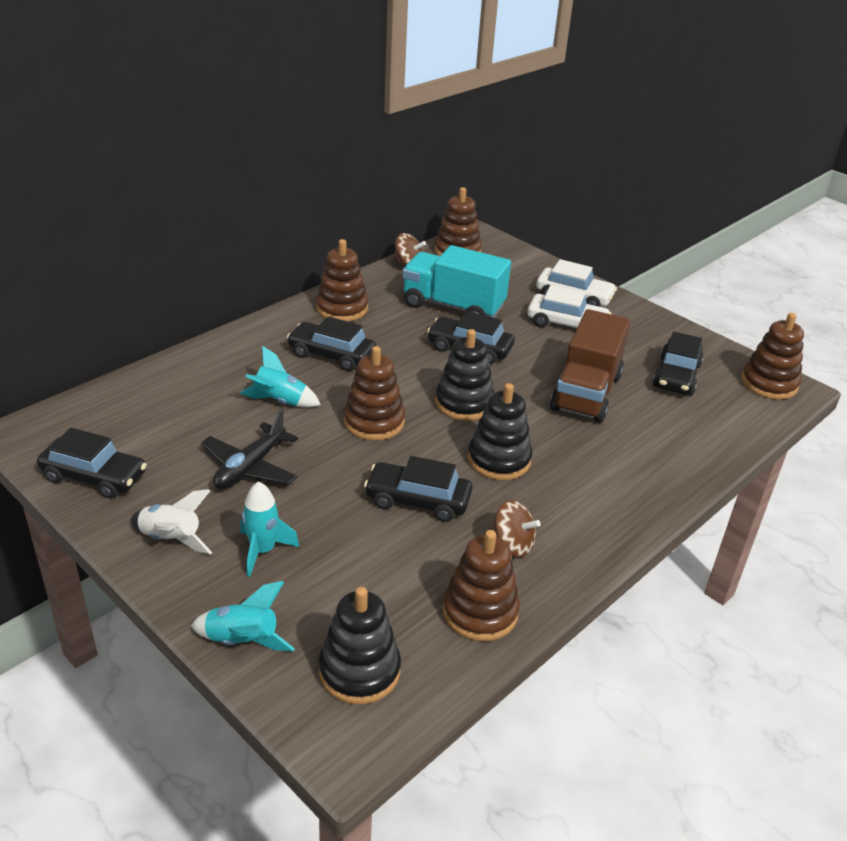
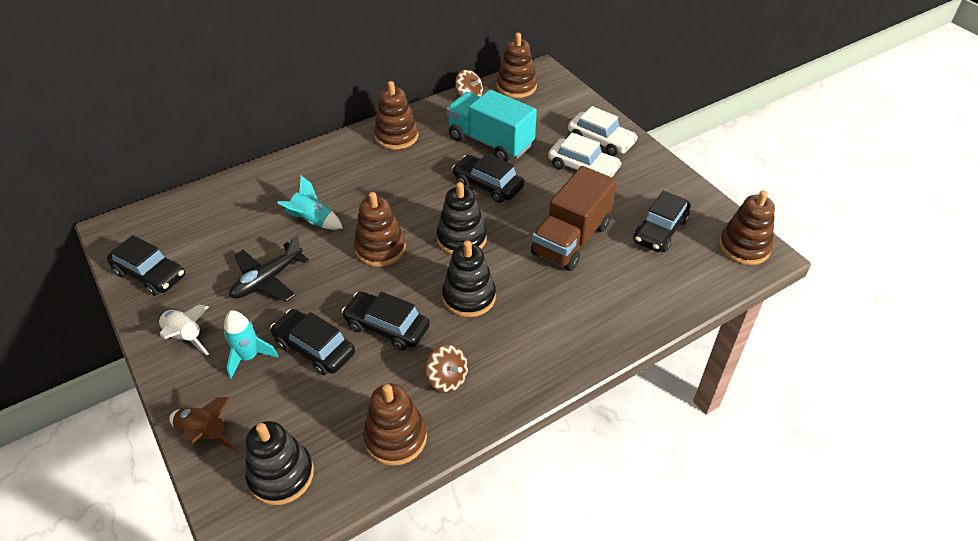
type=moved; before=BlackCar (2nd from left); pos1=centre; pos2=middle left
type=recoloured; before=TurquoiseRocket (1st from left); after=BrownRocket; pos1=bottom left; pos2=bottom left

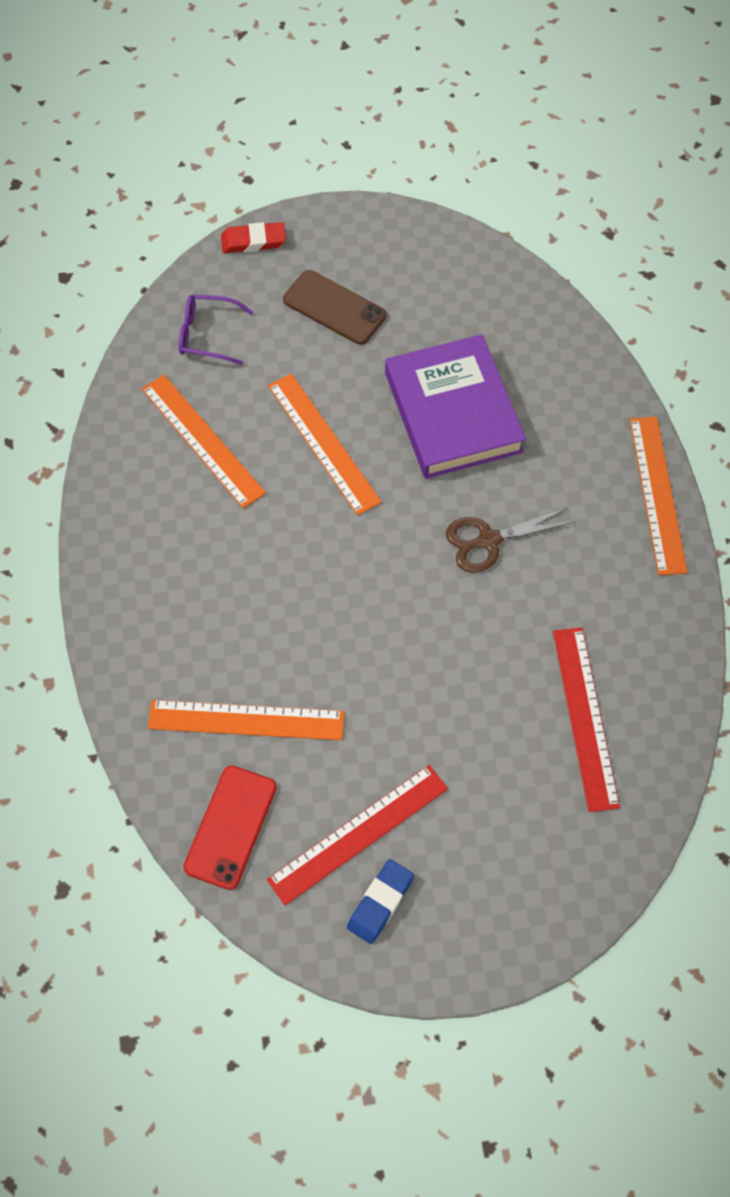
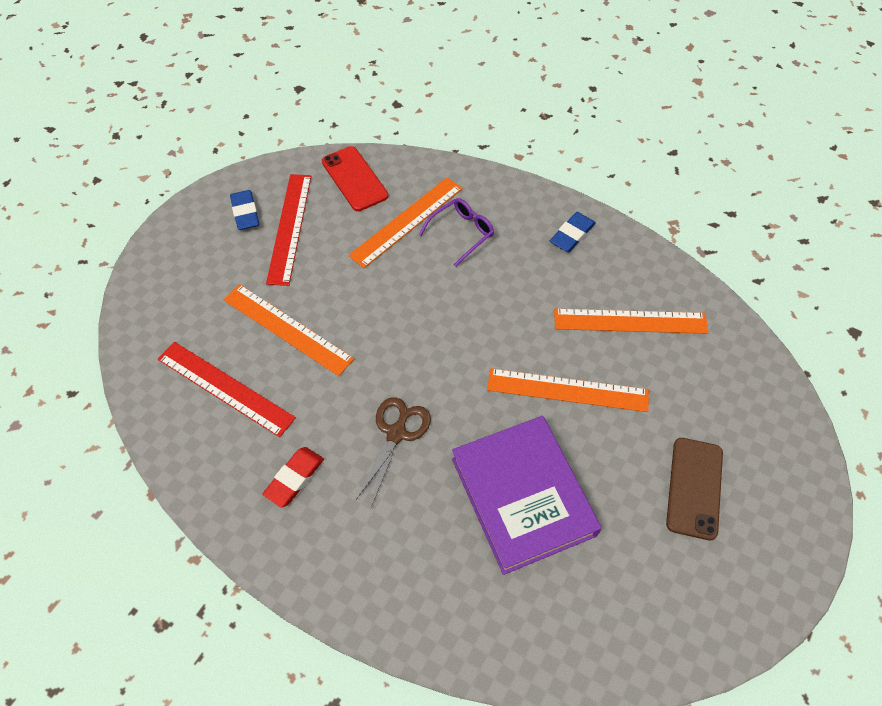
type=added; after=BlueEraser (2nd from left); pos2=top centre
type=moved; before=PurpleGlasses; pos1=top left; pos2=top centre
type=moved; before=RedEraser; pos1=top centre; pos2=bottom left
type=moved; before=OrangeRuler (4th from left in the first image); after=OrangeRuler (1st from left); pos1=middle right; pos2=middle left
type=turned; before=BrownPhone; pos1=top centre; pos2=bottom right; turn=-60
type=turned; before=PurpleBook; pos1=centre; pos2=bottom centre; turn=45

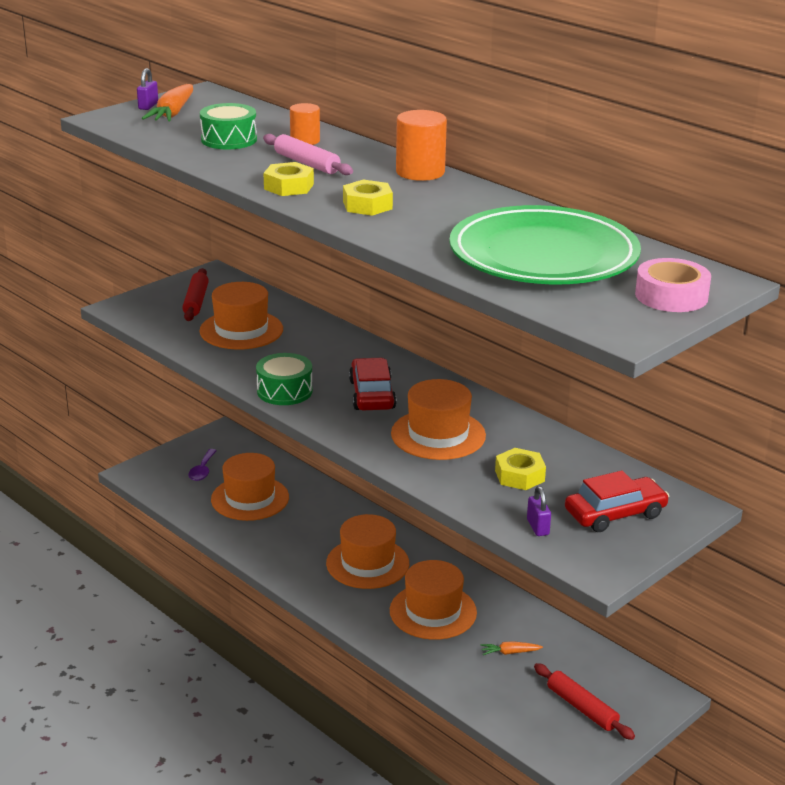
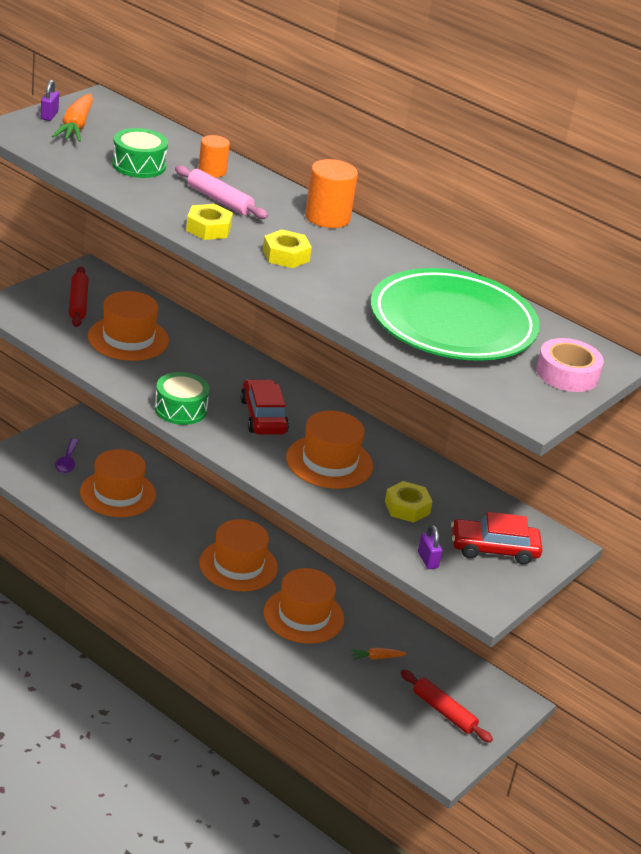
type=turned; before=RedCar (2nd from left); pos1=middle right; pos2=middle right; turn=-150

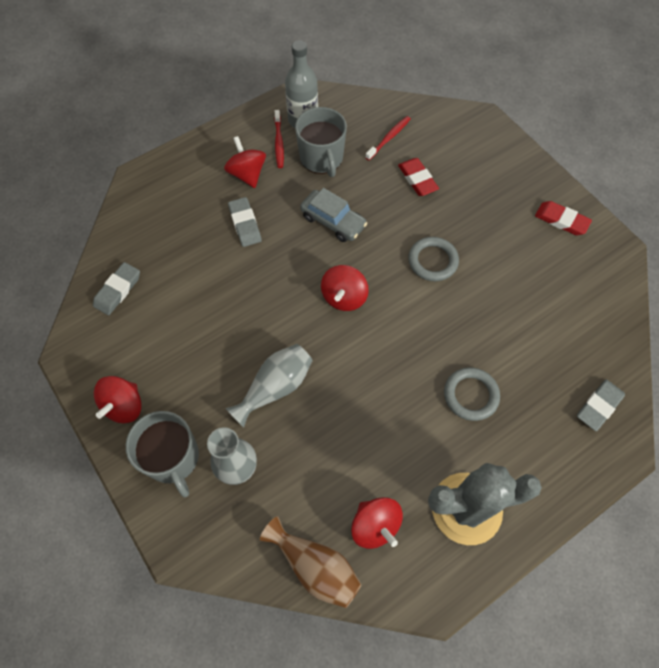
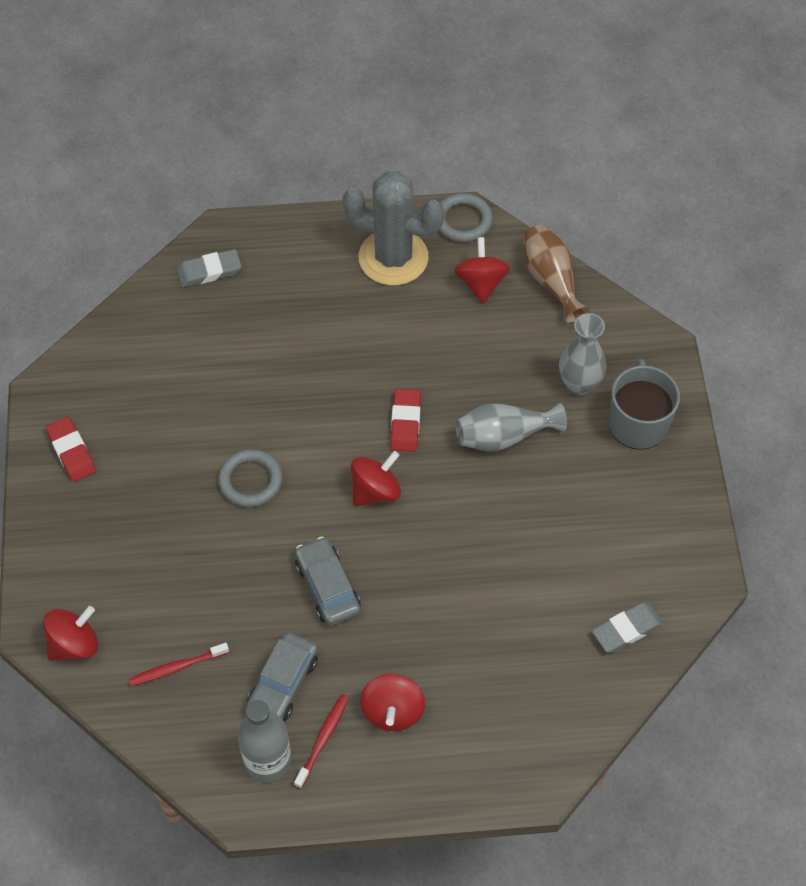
type=removed; before=GreyEraser (2nd from left); pos1=top centre
type=moved; before=RedSpinningTop (1st from left); pos1=middle left; pos2=bottom left
type=moved; before=RedEraser (1st from left in the first image); after=RedEraser (2nd from left); pos1=top centre; pos2=centre
type=moved; before=GreyRing (2nd from left); pos1=middle right; pos2=top centre
type=replaced; before=GreyMug (2nd from left); after=GreyCar (1st from left); pos1=top centre; pos2=bottom centre

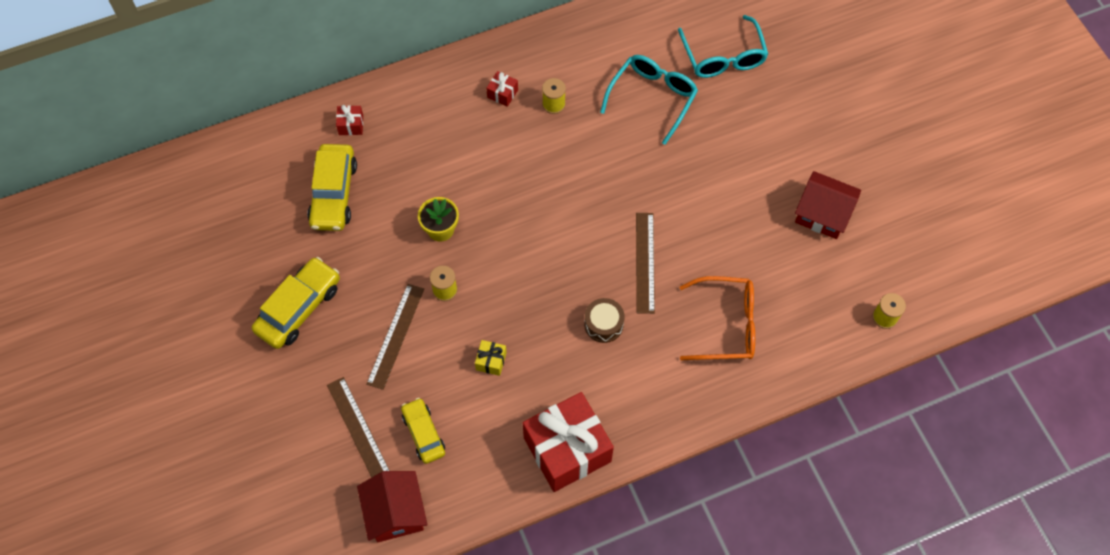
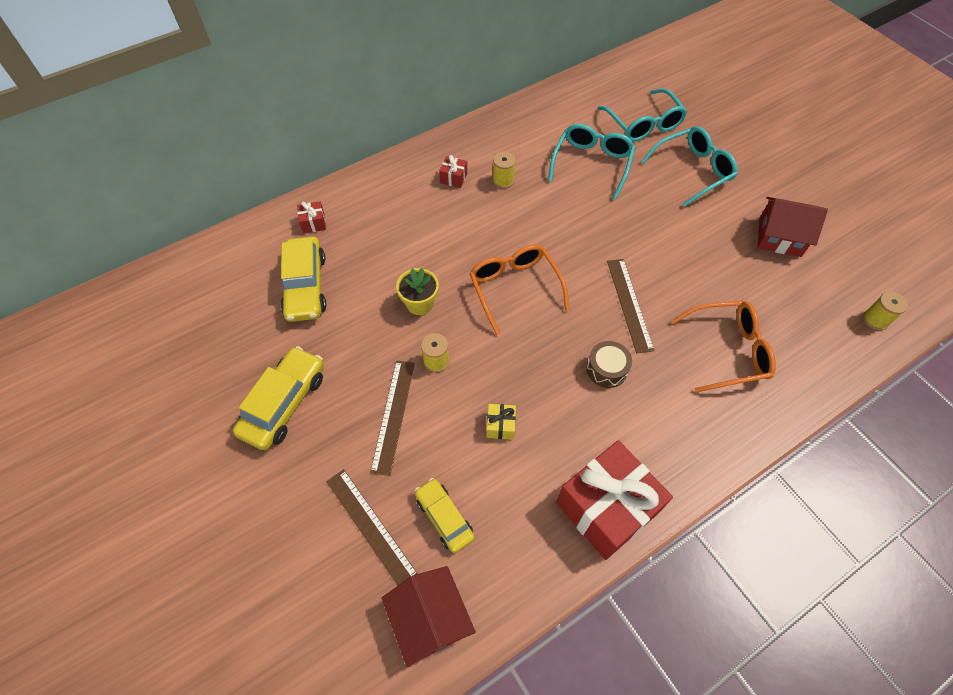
type=added; after=OrangeGlasses (1st from left); pos2=centre
type=added; after=TurquoiseGlasses (3rd from left); pos2=top right

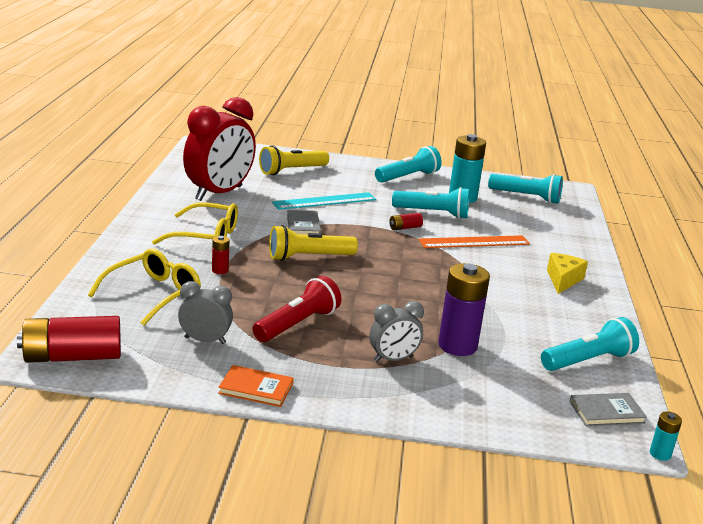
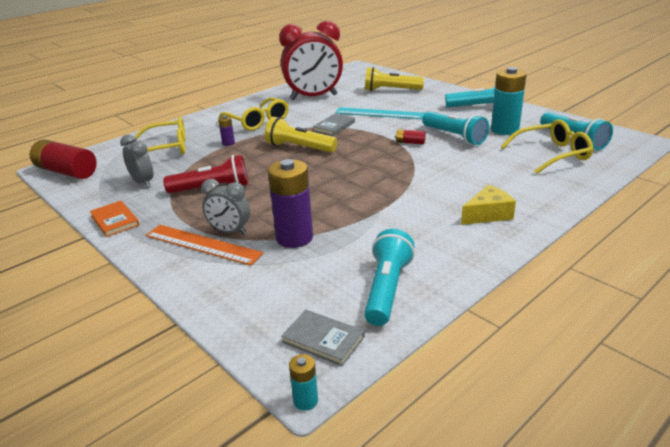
type=added; after=YellowGlasses (3rd from left); pos2=top right
type=moved; before=OrangeRuler; pos1=middle right; pos2=middle left
type=recoloured; before=RedBattery (2nd from left); after=PurpleBattery (1st from left); pos1=middle left; pos2=top centre
type=turned; before=TurquoiseFlashlight (4th from left in the first image); pos1=middle right; pos2=centre; turn=-90

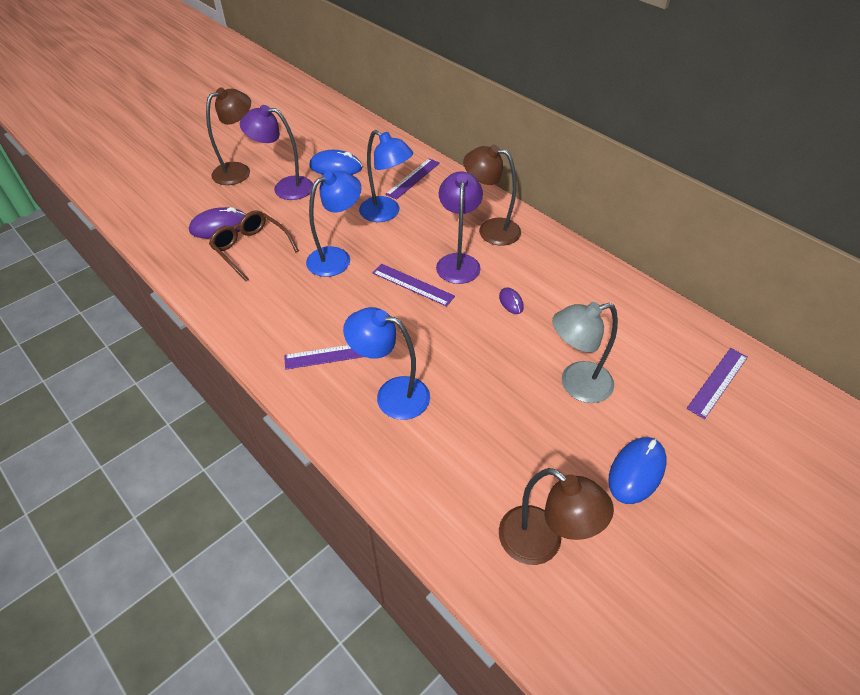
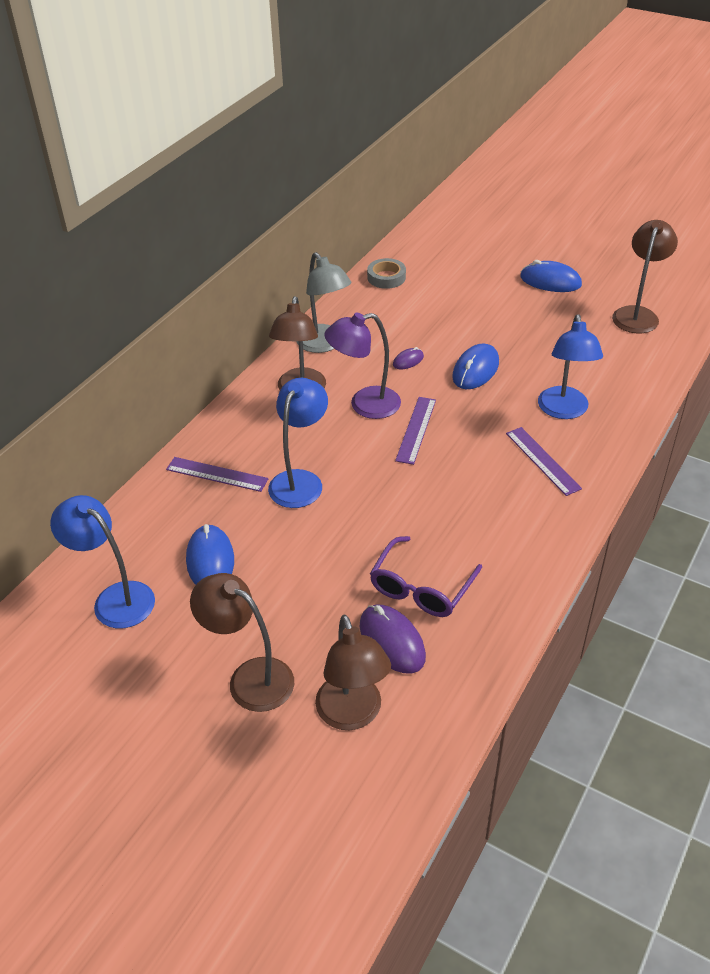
type=removed; before=PurpleLamp (1st from left); pos1=top left
type=removed; before=PurpleRuler (4th from left); pos1=middle right
type=added; after=BrownLamp (3rd from left); pos2=bottom centre
type=added; after=GreyTape; pos2=top centre
type=added; after=BlueMouse (2nd from left); pos2=middle right
type=moved; before=BlueLamp (1st from left); pos1=top centre; pos2=middle left
type=moved; before=GreyLamp; pos1=middle right; pos2=top centre
type=recoloured; before=BrownGlasses; after=PurpleGlasses; pos1=middle left; pos2=centre

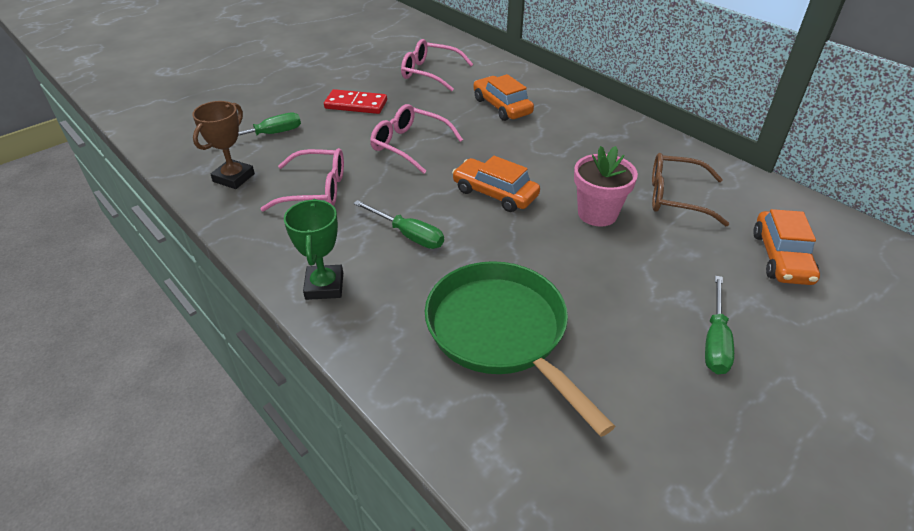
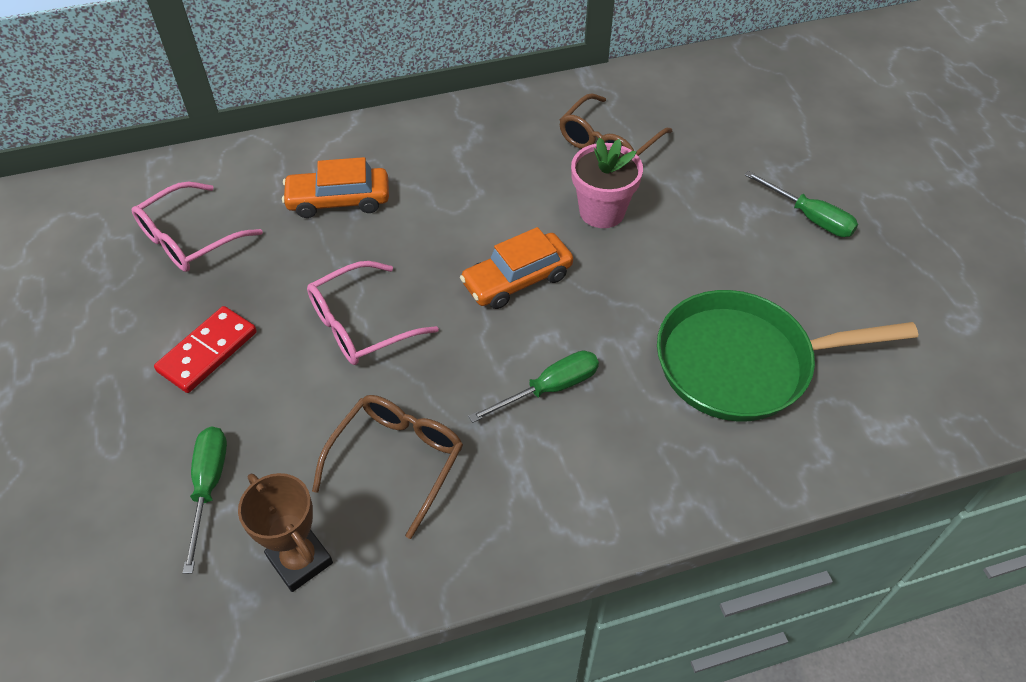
type=removed; before=GreenTrophy; pos1=centre
type=removed; before=OrangeCar (3rd from left); pos1=middle right
type=recoloured; before=PinkGlasses (1st from left); after=BrownGlasses (1st from left); pos1=middle left; pos2=bottom centre

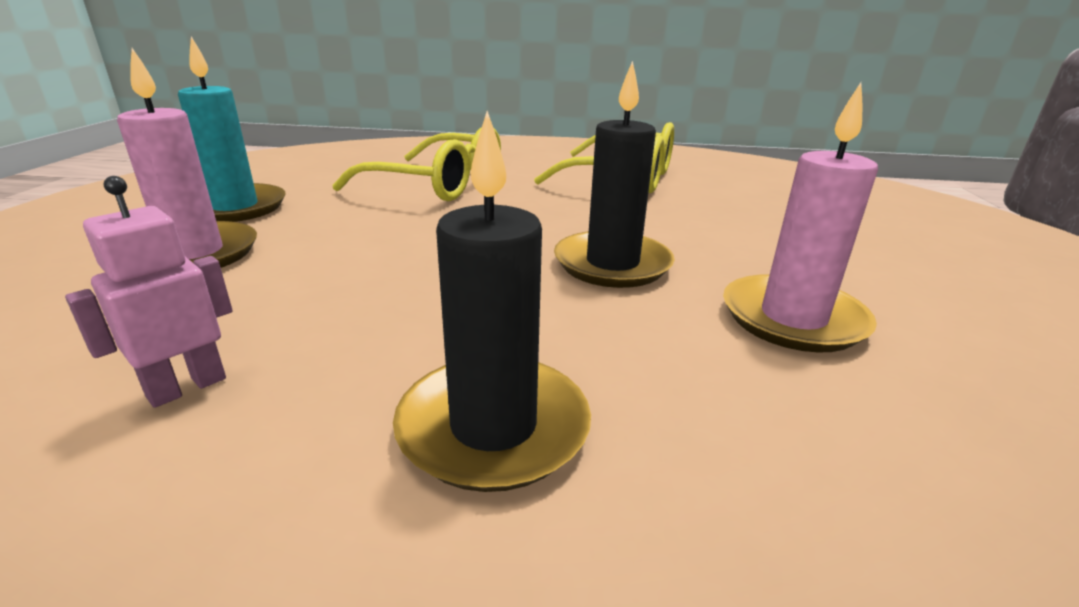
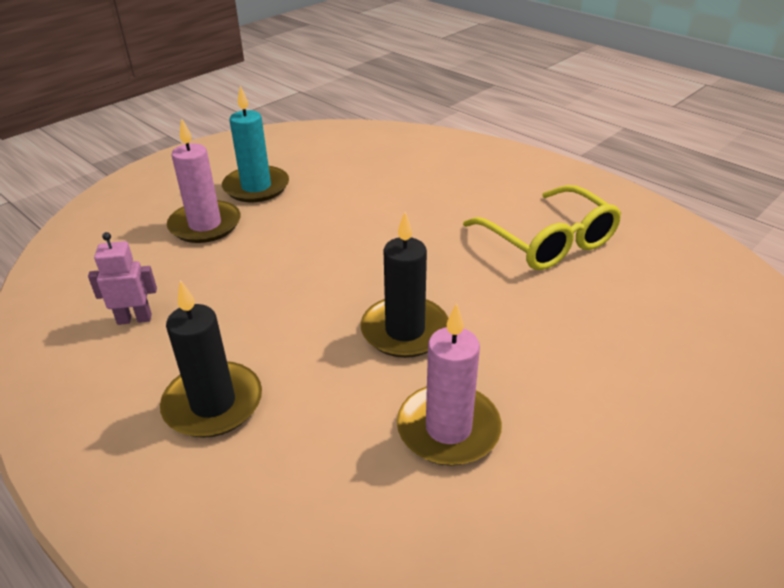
type=removed; before=YellowGlasses (1st from left); pos1=top centre

